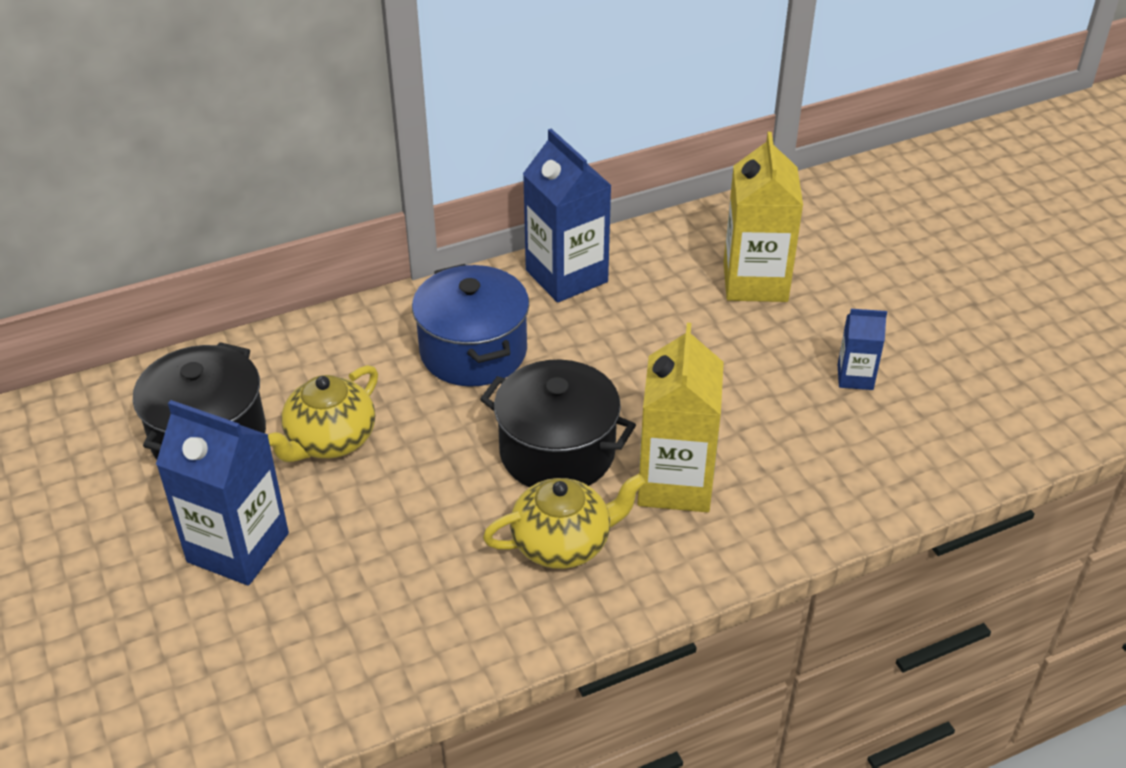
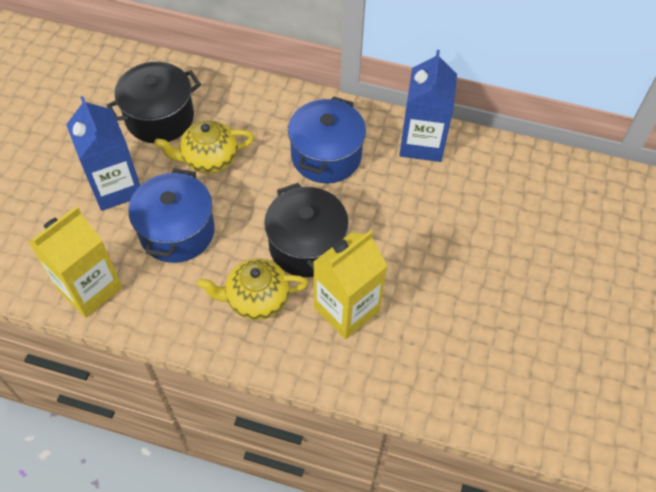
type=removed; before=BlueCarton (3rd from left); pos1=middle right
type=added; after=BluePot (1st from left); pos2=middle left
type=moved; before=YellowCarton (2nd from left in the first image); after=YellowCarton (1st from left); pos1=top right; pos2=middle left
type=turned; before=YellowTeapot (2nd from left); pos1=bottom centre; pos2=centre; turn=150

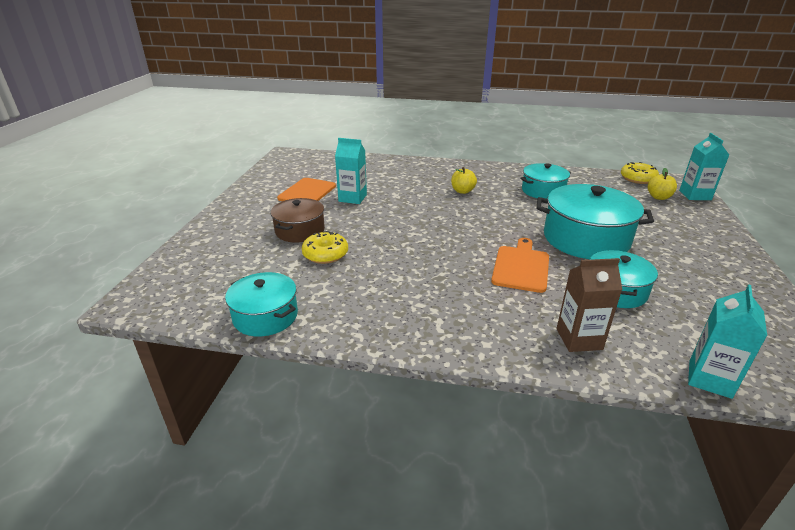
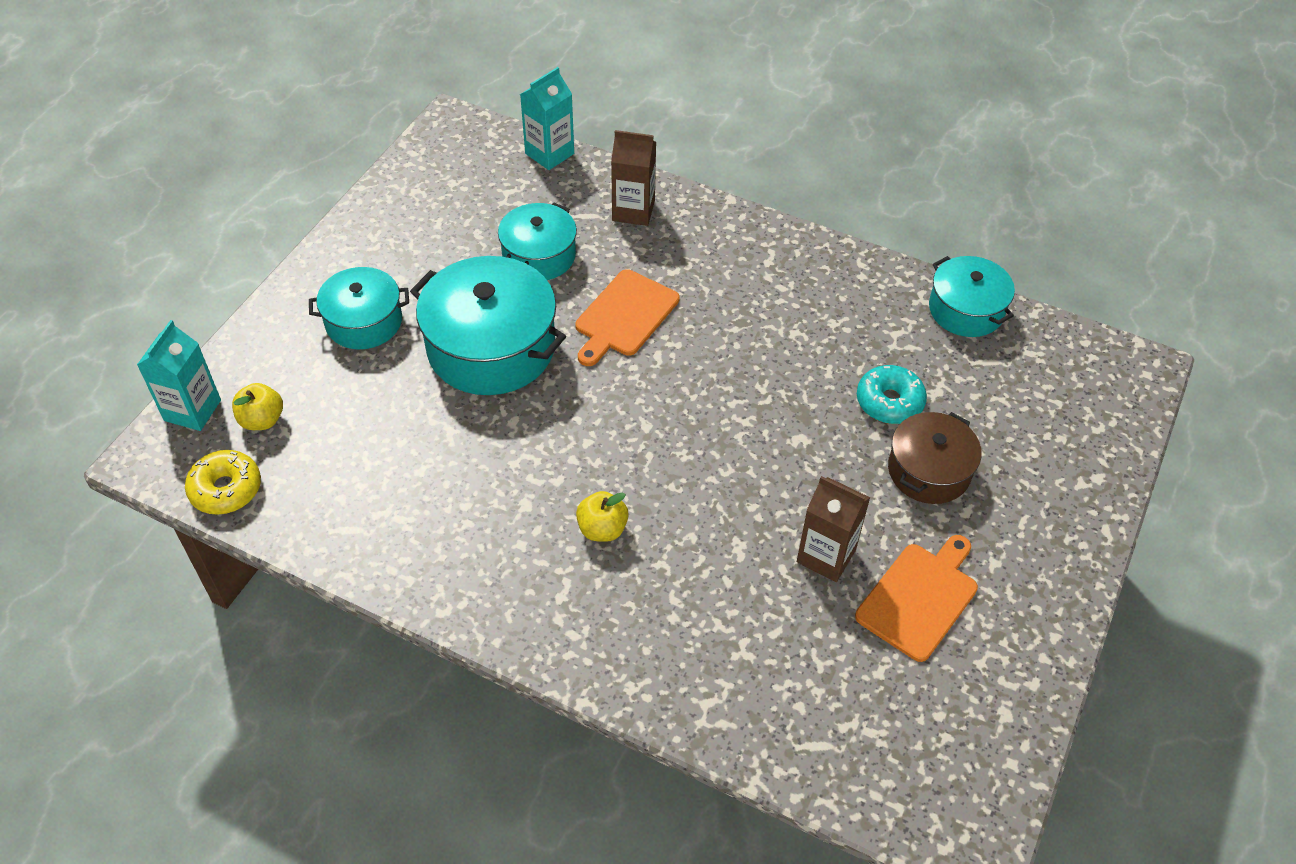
type=moved; before=TurquoisePot (2nd from left in the first image); after=TurquoisePot (1st from left); pos1=middle right; pos2=middle left
type=recoloured; before=YellowDonut (1st from left); after=TurquoiseDonut; pos1=centre; pos2=middle right
type=recoloured; before=TurquoiseCarton (1st from left); after=BrownCarton (2nd from left); pos1=top centre; pos2=centre

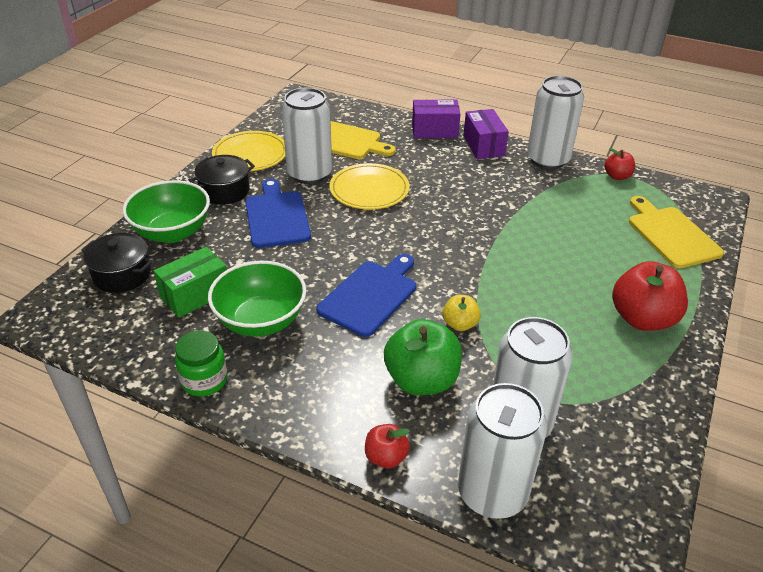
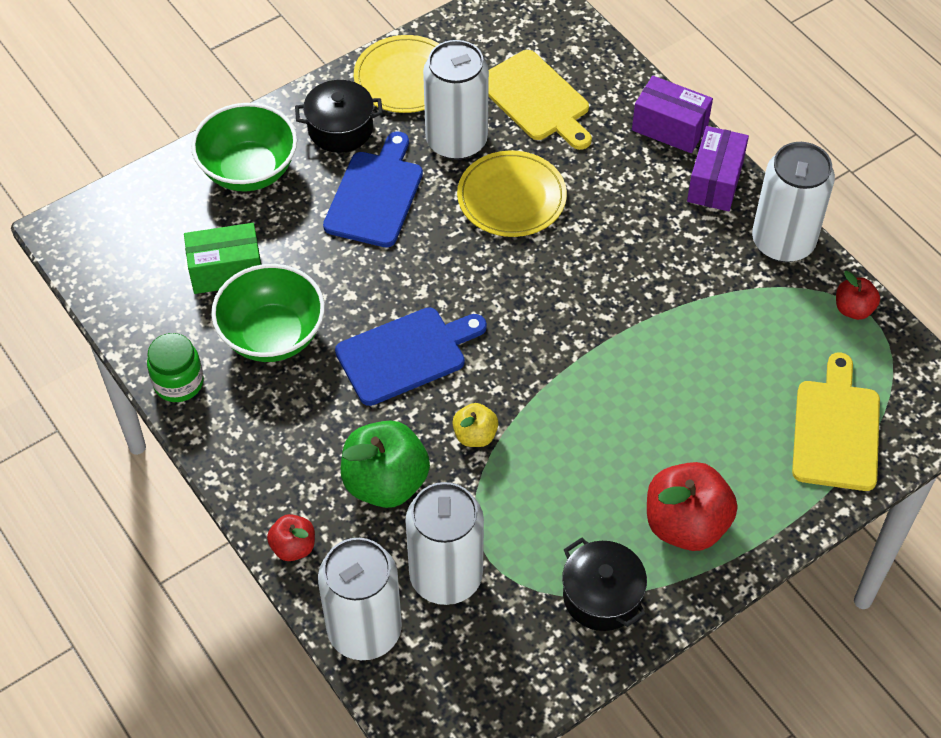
type=moved; before=BlackPot (1st from left in the first image); after=BlackPot (2nd from left); pos1=middle left; pos2=bottom centre

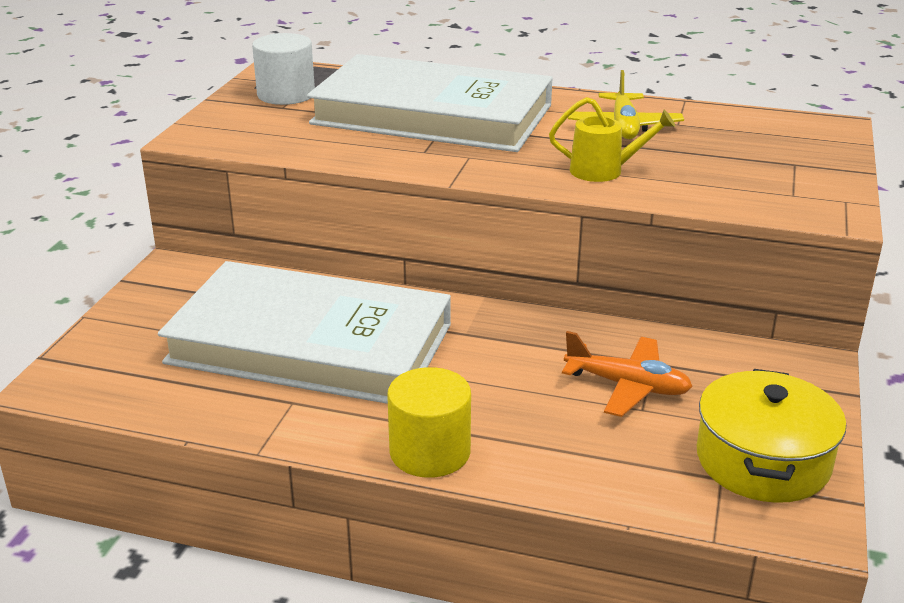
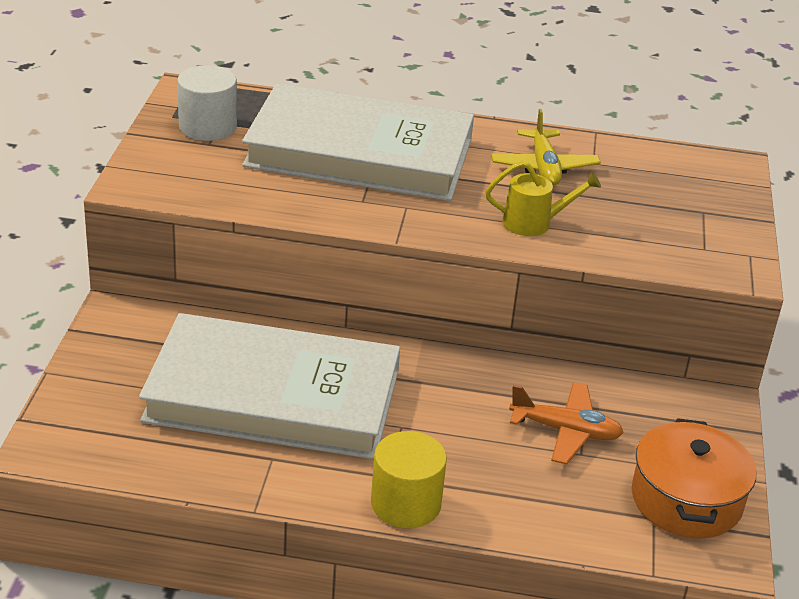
type=recoloured; before=YellowPot; after=OrangePot; pos1=bottom right; pos2=bottom right

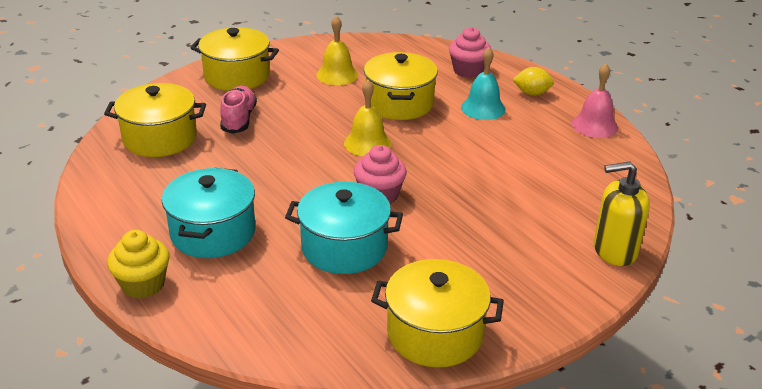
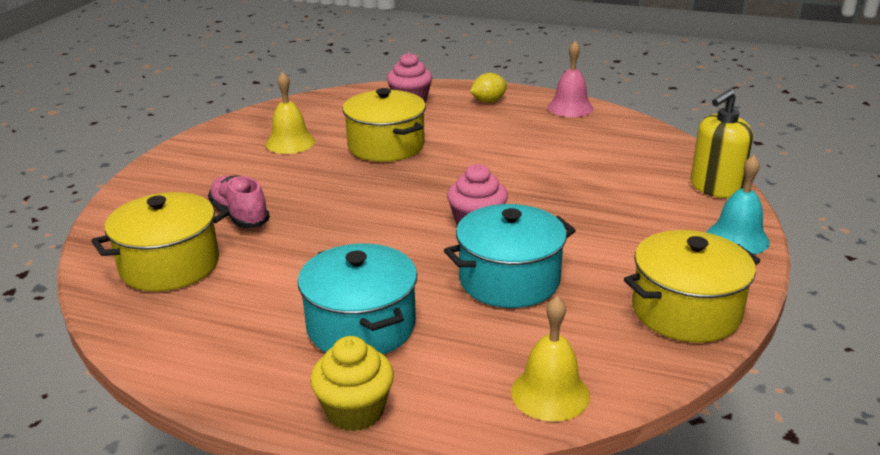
type=removed; before=YellowPot (2nd from left); pos1=top left
type=moved; before=YellowBell (2nd from left); pos1=top centre; pos2=bottom centre
type=moved; before=TurquoiseBell; pos1=top centre; pos2=middle right

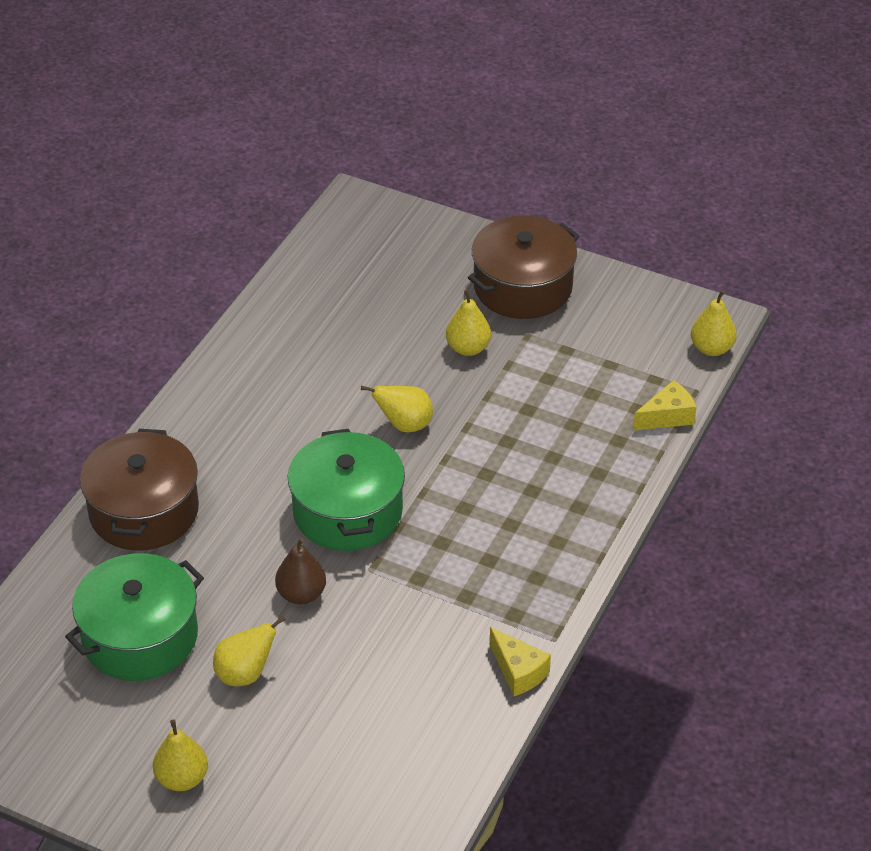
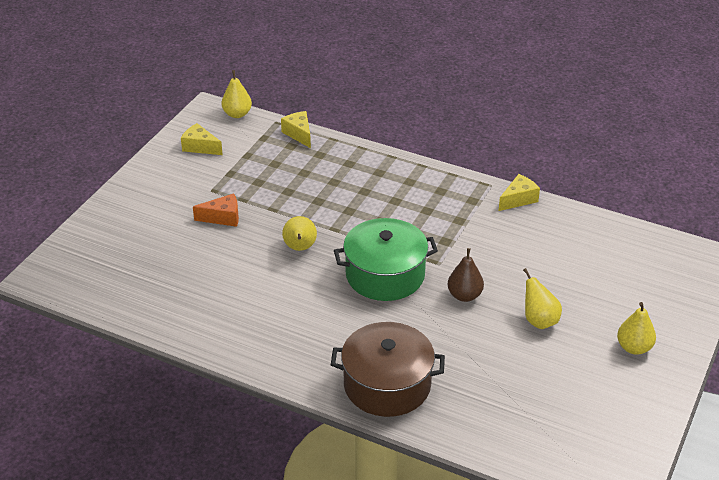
type=removed; before=GreenPot (1st from left); pos1=bottom left
type=removed; before=BrownPot (2nd from left); pos1=top centre
type=added; after=YellowCheese (1st from left); pos2=top left
type=replaced; before=YellowPear (4th from left); after=OrangeCheese; pos1=centre; pos2=middle left

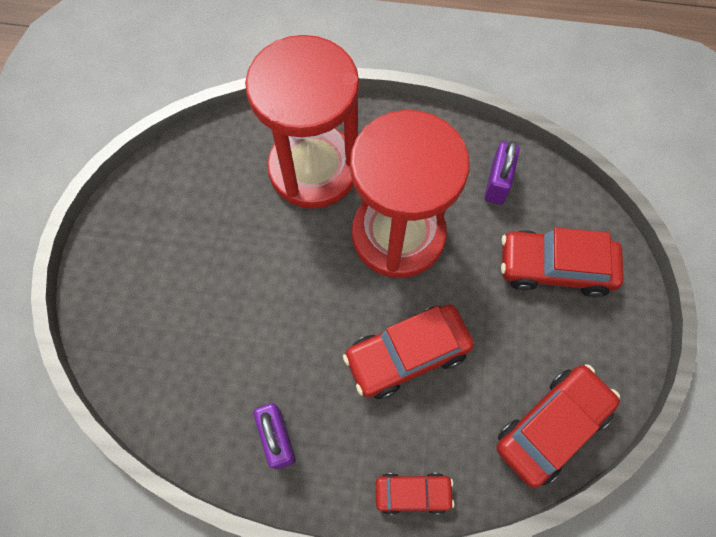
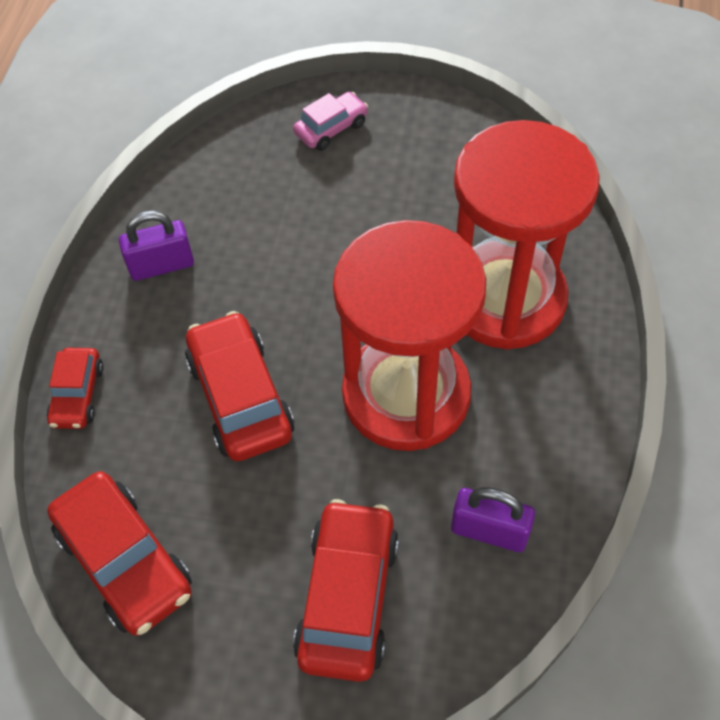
type=added; after=PinkCar; pos2=top centre

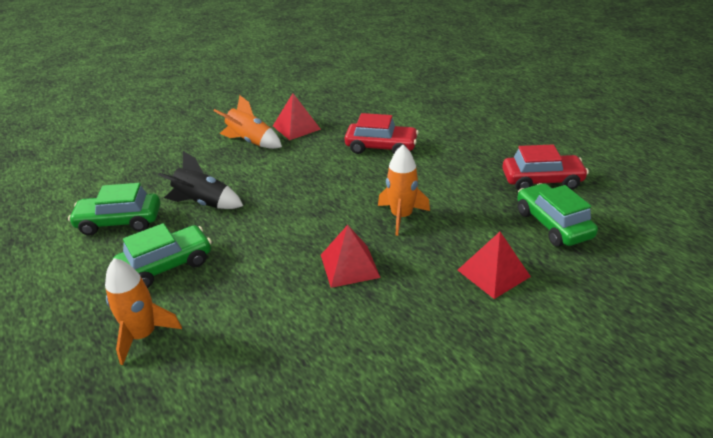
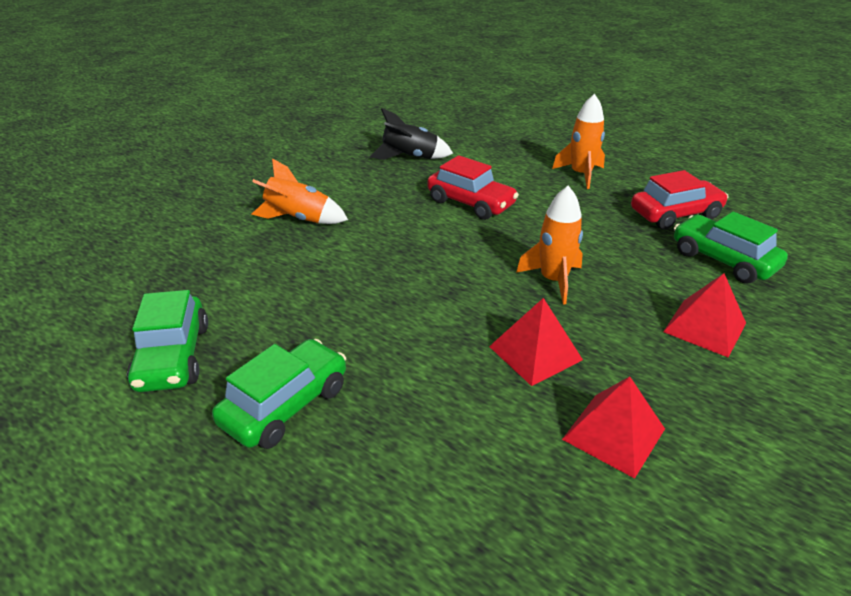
type=moved; before=OrangeRocket (1st from left in the first image); after=OrangeRocket (3rd from left); pos1=bottom left; pos2=top right
type=moved; before=BlackRocket; pos1=middle left; pos2=top centre
type=moved; before=RedPyramid (1st from left in the first image); after=RedPyramid (2nd from left); pos1=top centre; pos2=bottom right
type=turned; before=GreenCar (1st from left); pos1=middle left; pos2=middle left; turn=-75
type=turned; before=RedCar (1st from left); pos1=top centre; pos2=top centre; turn=45

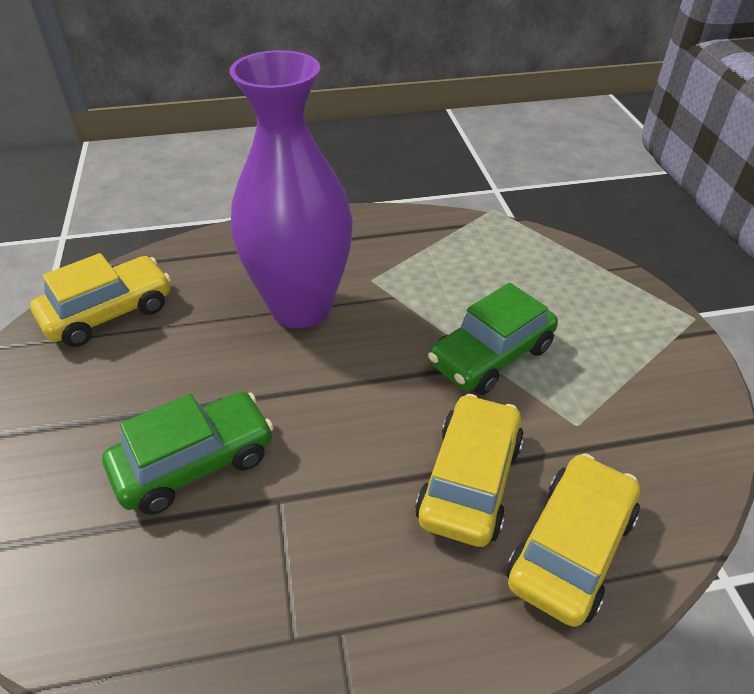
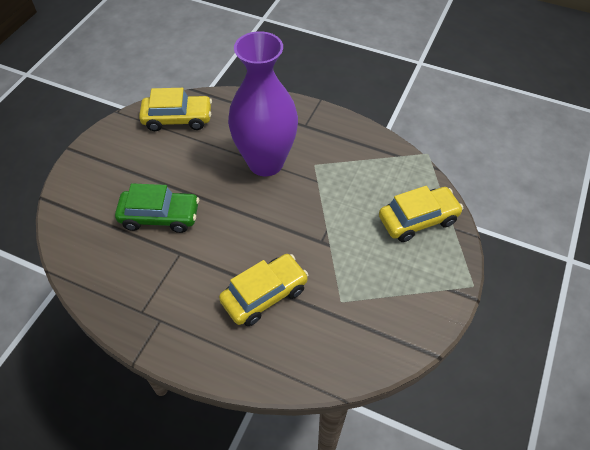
type=removed; before=GreenCar (2nd from left); pos1=centre
type=moved; before=YellowCar (3rd from left); pos1=bottom right; pos2=middle right

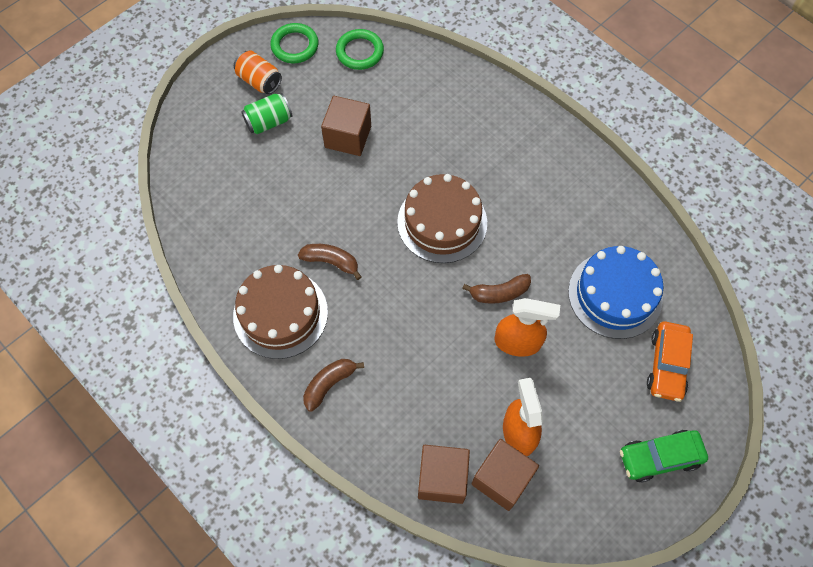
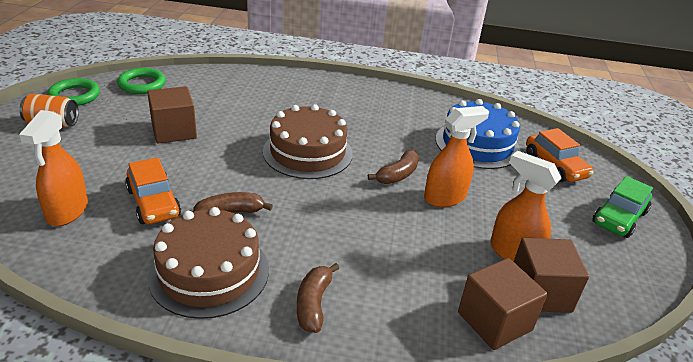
type=removed; before=GreenCan; pos1=top left
type=added; after=OrangeSprayBottle (1st from left); pos2=middle left
type=added; after=OrangeCar (1st from left); pos2=middle left

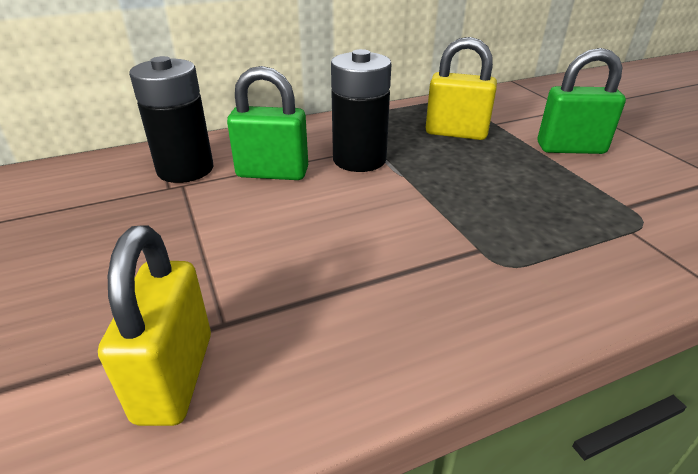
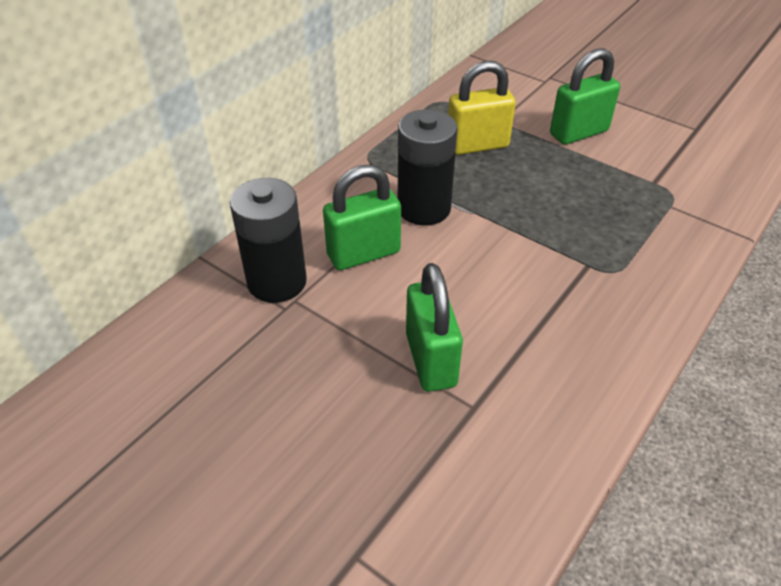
type=removed; before=YellowPadlock (1st from left); pos1=bottom left
type=added; after=GreenPadlock (2nd from left); pos2=centre

